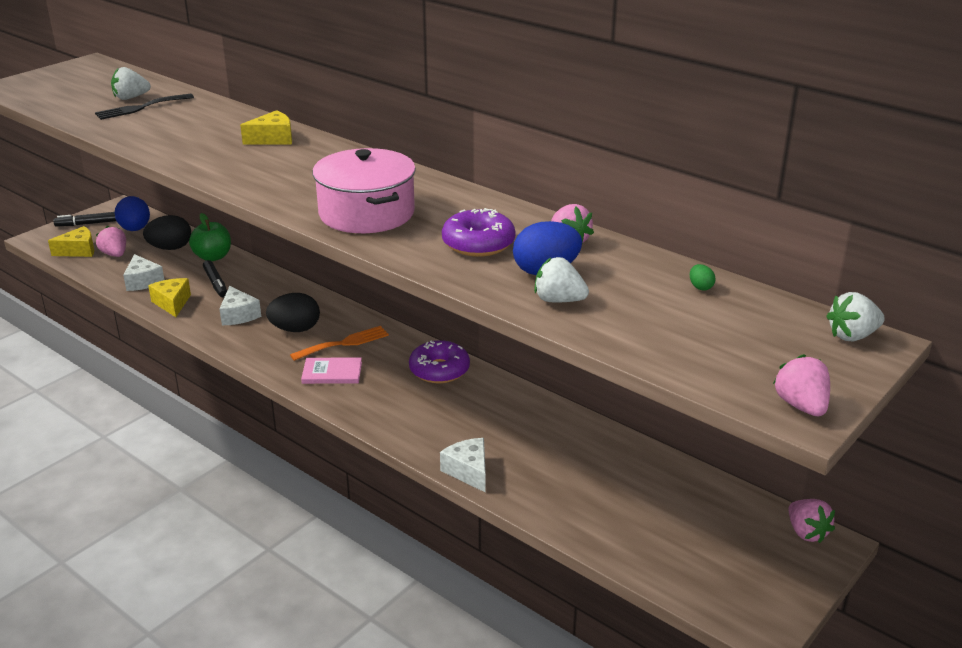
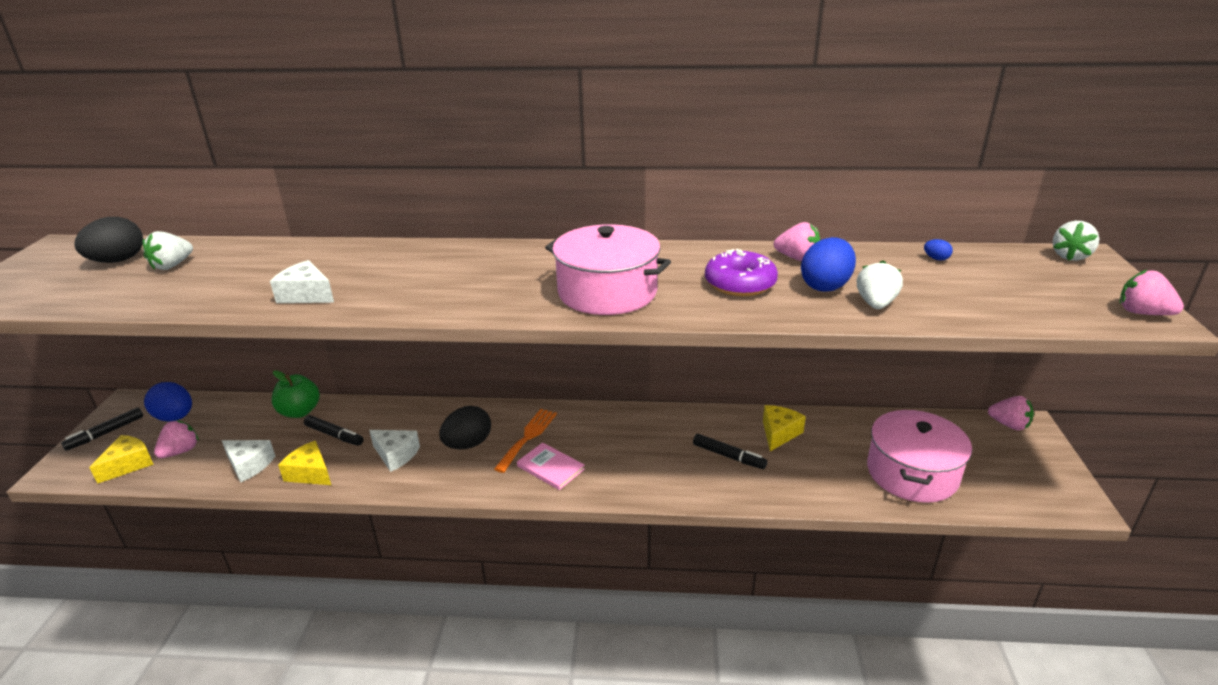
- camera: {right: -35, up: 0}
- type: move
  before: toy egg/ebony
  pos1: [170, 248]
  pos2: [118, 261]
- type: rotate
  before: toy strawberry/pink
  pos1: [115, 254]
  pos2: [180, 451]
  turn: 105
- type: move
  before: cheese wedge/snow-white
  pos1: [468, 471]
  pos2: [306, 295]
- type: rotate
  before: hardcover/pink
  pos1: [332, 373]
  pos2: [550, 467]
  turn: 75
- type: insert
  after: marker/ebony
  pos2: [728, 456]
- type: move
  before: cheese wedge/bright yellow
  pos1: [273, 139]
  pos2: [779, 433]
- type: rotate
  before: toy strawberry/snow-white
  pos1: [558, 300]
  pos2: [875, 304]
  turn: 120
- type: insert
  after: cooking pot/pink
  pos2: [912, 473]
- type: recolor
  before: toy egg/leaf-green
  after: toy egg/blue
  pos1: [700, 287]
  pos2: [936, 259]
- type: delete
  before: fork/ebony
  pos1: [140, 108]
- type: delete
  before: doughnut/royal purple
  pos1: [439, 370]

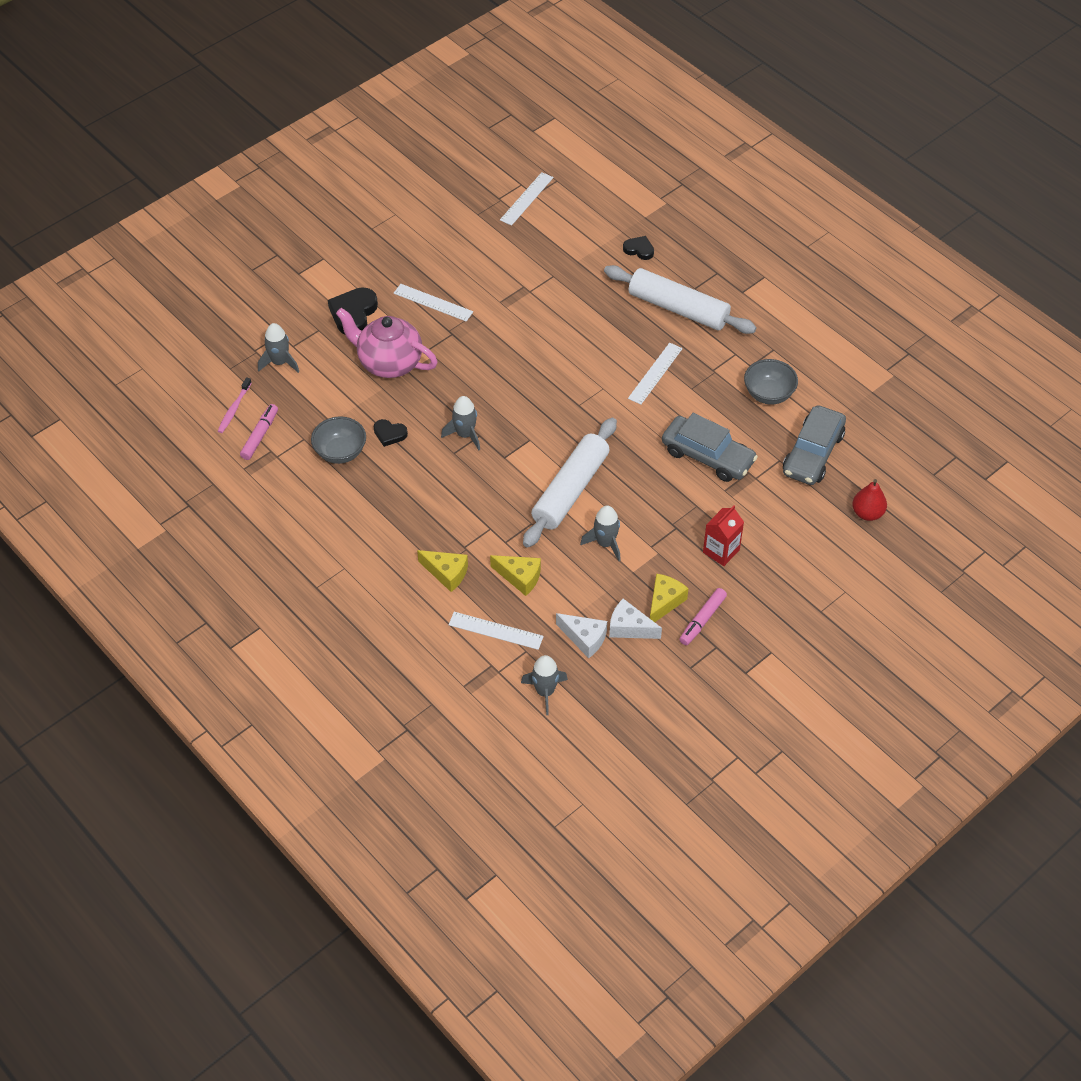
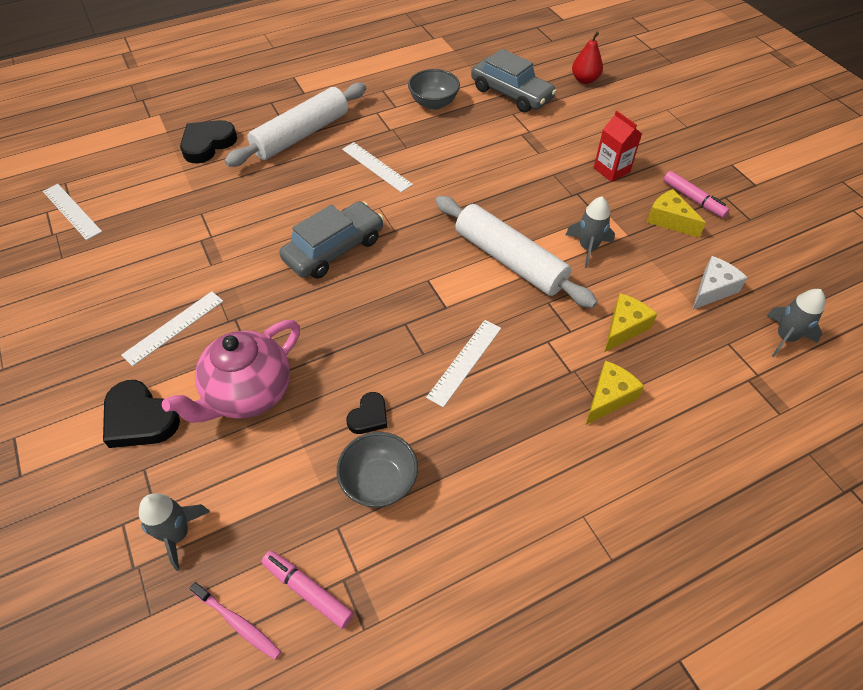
- camera: {right: -75, up: 0}
- type: resize
  before: love heart/ebony
  pos1: [639, 250]
  pos2: [207, 144]
  scale: 1.72
- type: move
  before: toy car/gray
  pos1: [707, 456]
  pos2: [334, 249]
- type: move
  before: ruler/snow-white
  pos1: [495, 630]
  pos2: [465, 362]
- type: delete
  before: toy rocket/gray
  pos1: [465, 434]
- type: delete
  before: cheese wedge/snow-white
  pos1: [629, 628]

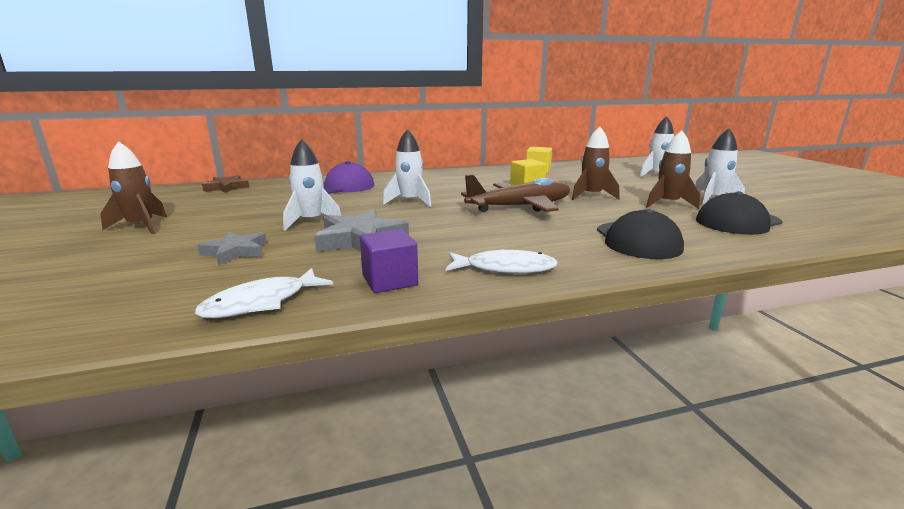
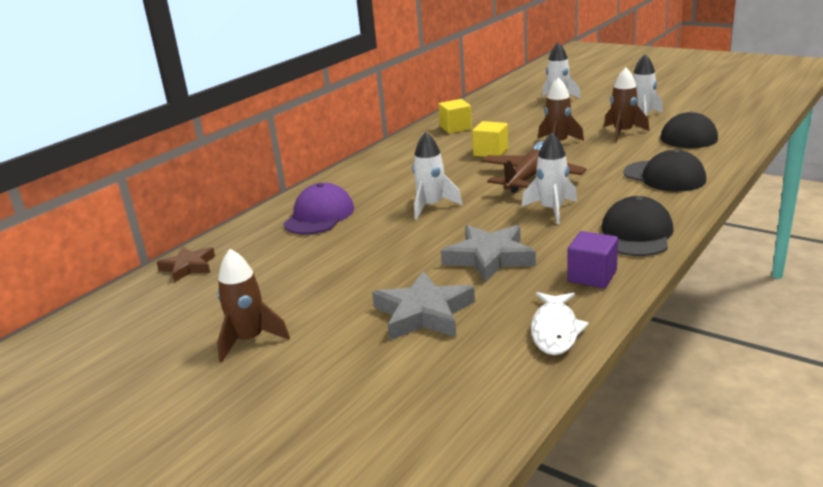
- camera: {right: -35, up: 5}
- type: resize
  before: star/gray
  pos1: [236, 252]
  pos2: [424, 313]
  scale: 1.56
- type: move
  before: toy rocket/snow-white
  pos1: [311, 221]
  pos2: [552, 210]
- type: replace
  before: fish/snow-white
  after: peaked cap/ebony
  pos1: [505, 268]
  pos2: [636, 234]

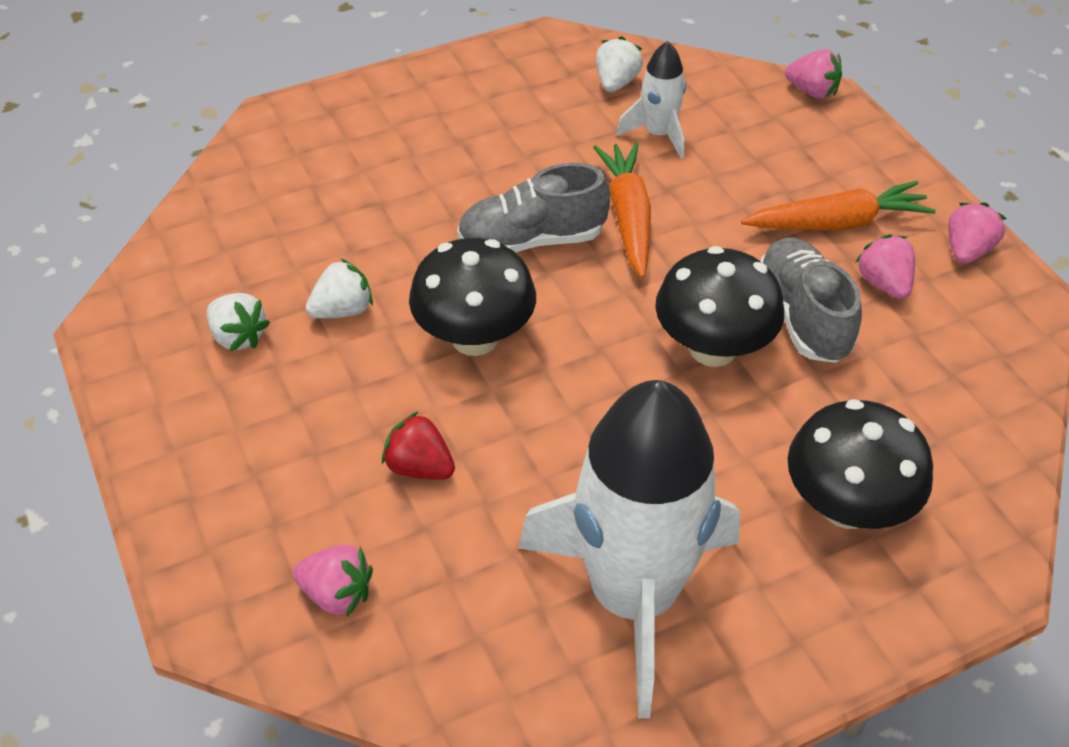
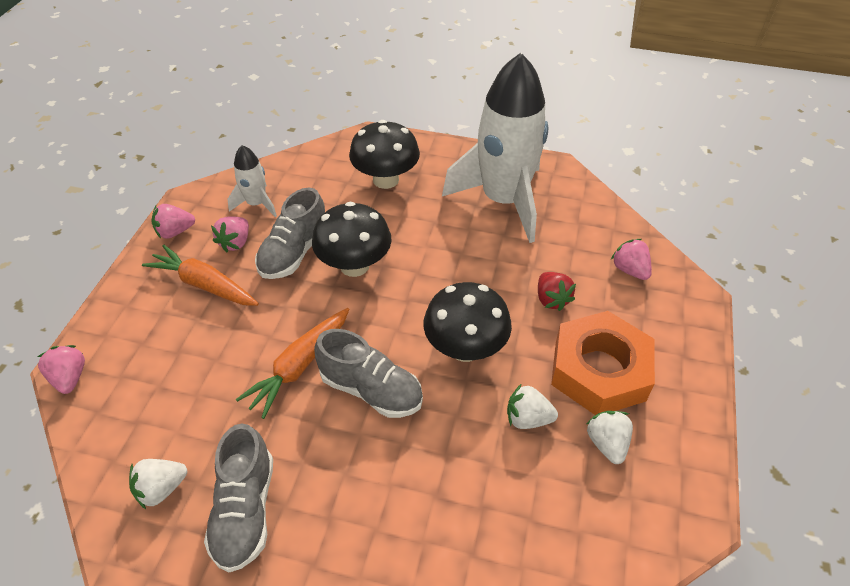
- camera: {right: -140, up: 0}
- type: insert
  after: lace-up shoe/gray
  pos2: [245, 510]
- type: move
  before: toy rocket/snow-white
  pos1: [658, 134]
  pos2: [256, 204]
- type: insert
  after: nut/orange-coloured
  pos2: [599, 370]

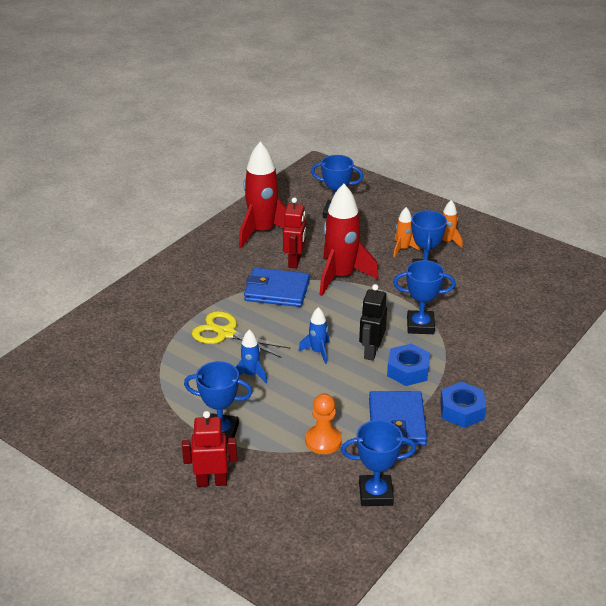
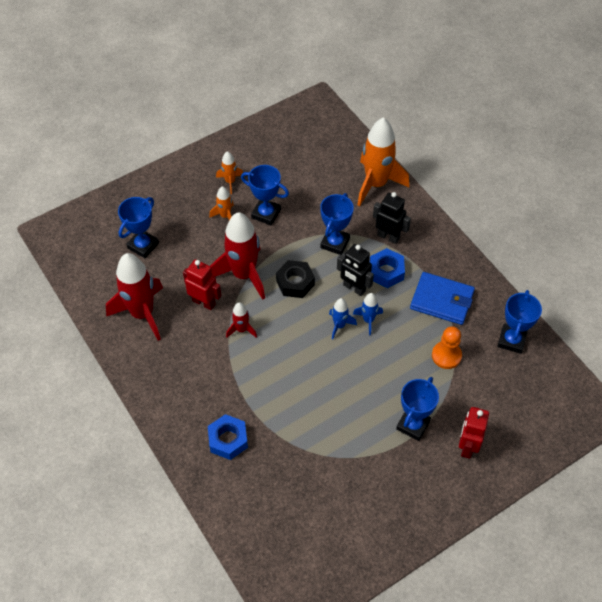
- camera: {right: -70, up: 20}
- type: move
  before: nut/blue
  pos1: [462, 410]
  pos2: [228, 440]
- type: replace
  before: billfold/blue
  after: toy rocket/crimson
  pos1: [277, 291]
  pos2: [241, 329]
- type: insert
  after: nut/ebony
  pos2: [295, 282]
- type: move
  before: toy rocket/blue
  pos1: [251, 375]
  pos2: [368, 320]
- type: insert
  after: toy rocket/orange-coloured
  pos2: [376, 184]
- type: insert
  after: robot figure/ebony
  pos2: [388, 236]
- type: delete
  before: shears/bright yellow
  pos1: [226, 333]

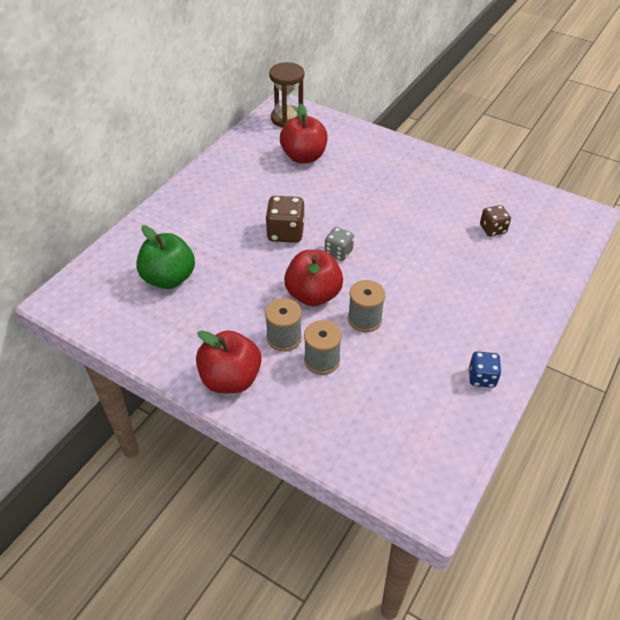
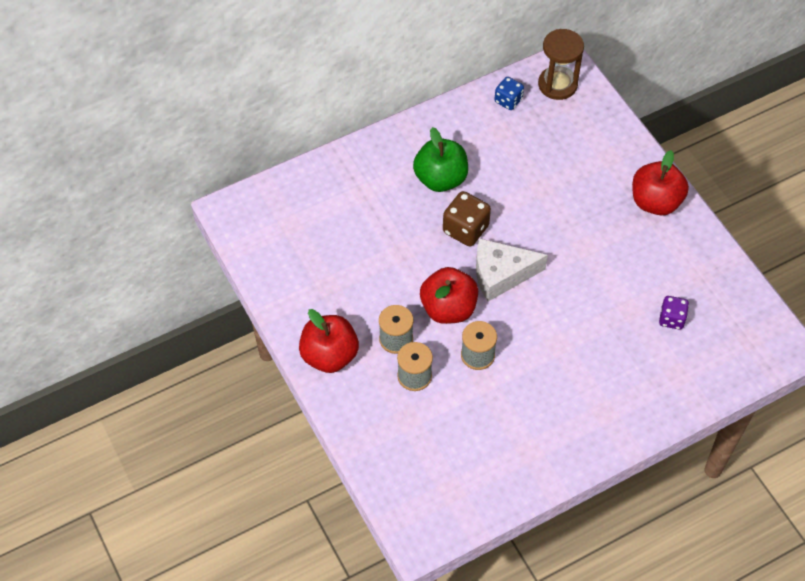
- camera: {right: 30, up: 10}
- type: move
  before: toy apple/leaf-green
  pos1: [169, 278]
  pos2: [440, 179]
- type: replace
  before: game die/gray
  after: cheese wedge/snow-white
  pos1: [338, 252]
  pos2: [501, 274]
- type: move
  before: game die/blue
  pos1: [482, 377]
  pos2: [508, 101]
- type: move
  before: toy apple/crimson
  pos1: [304, 157]
  pos2: [655, 202]
- type: recolor
  before: game die/dark brown
  after: game die/royal purple
  pos1: [492, 229]
  pos2: [671, 319]

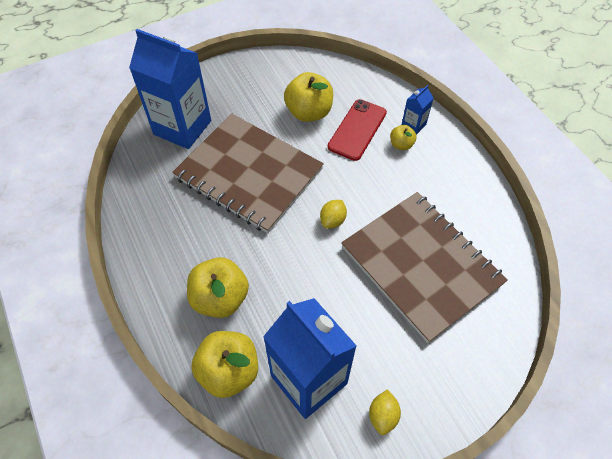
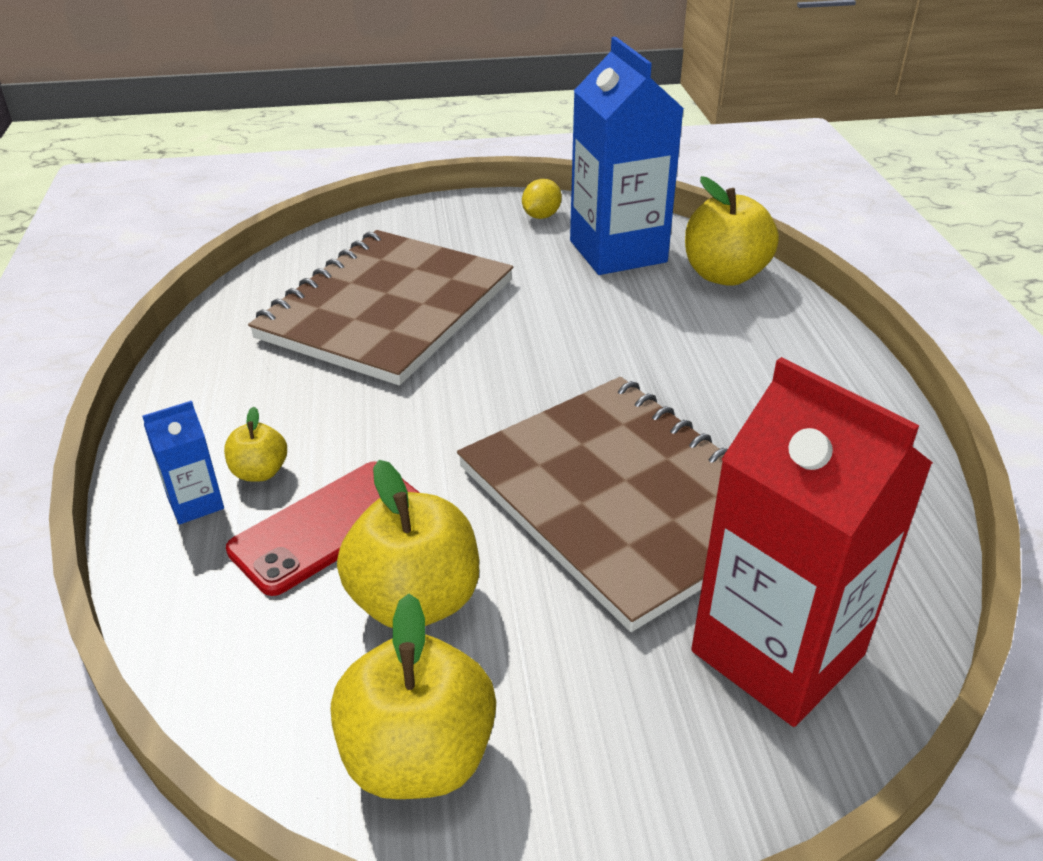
- camera: {right: -160, up: -20}
- type: rotate
  before: notepad/dark brown
  pos1: [421, 265]
  pos2: [387, 309]
  turn: 45
- type: move
  before: toy apple/bright yellow
  pos1: [220, 298]
  pos2: [419, 756]
- type: recolor
  before: milk carton/blue
  after: milk carton/crimson
  pos1: [182, 127]
  pos2: [777, 653]
- type: delete
  before: toy lemon/bright yellow
  pos1: [333, 220]

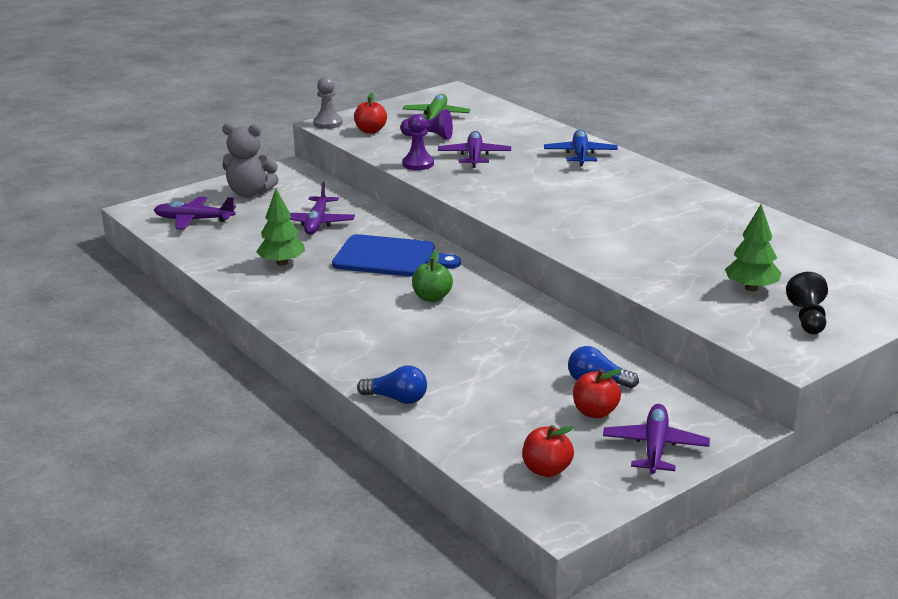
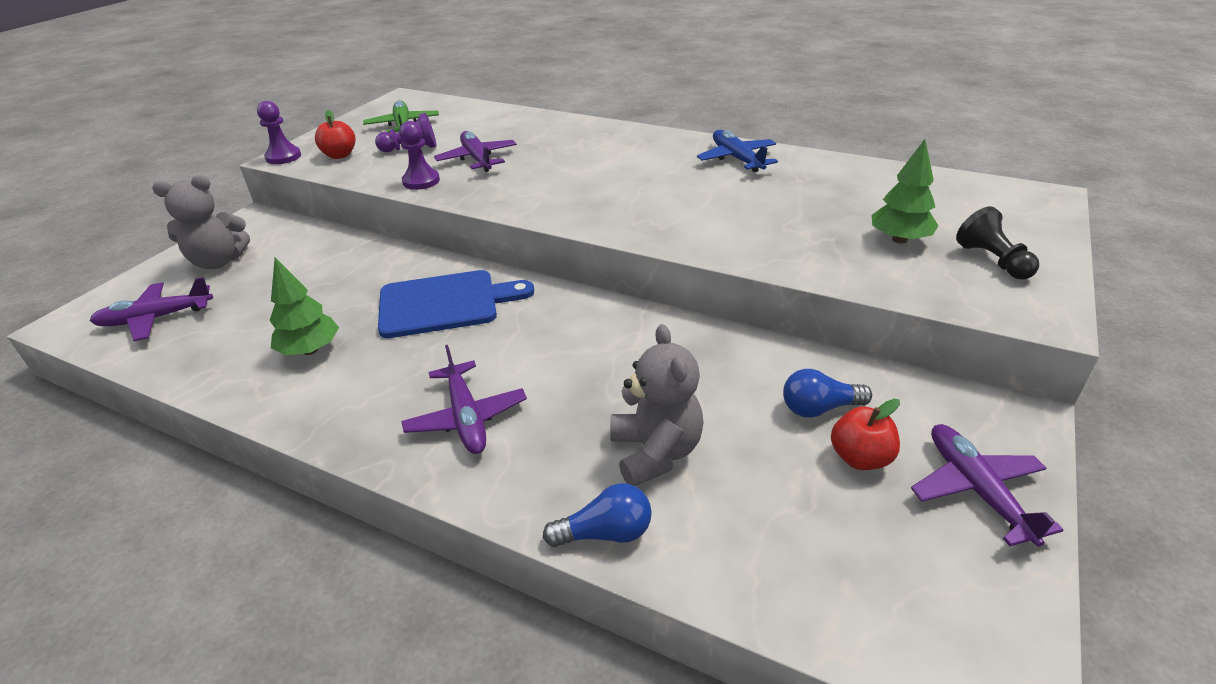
- camera: {right: -25, up: 10}
- type: recolor
  before: pawn/gray
  after: pawn/royal purple
  pos1: [328, 123]
  pos2: [283, 157]
- type: move
  before: aeroplane/royal purple
  pos1: [317, 223]
  pos2: [466, 417]
- type: insert
  after: teddy bear/gray
  pos2: [655, 452]
- type: move
  before: aeroplane/blue
  pos1: [580, 155]
  pos2: [737, 159]
- type: delete
  before: toy apple/leaf-green
  pos1: [432, 297]
- type: delete
  before: toy apple/crimson
  pos1: [546, 470]

